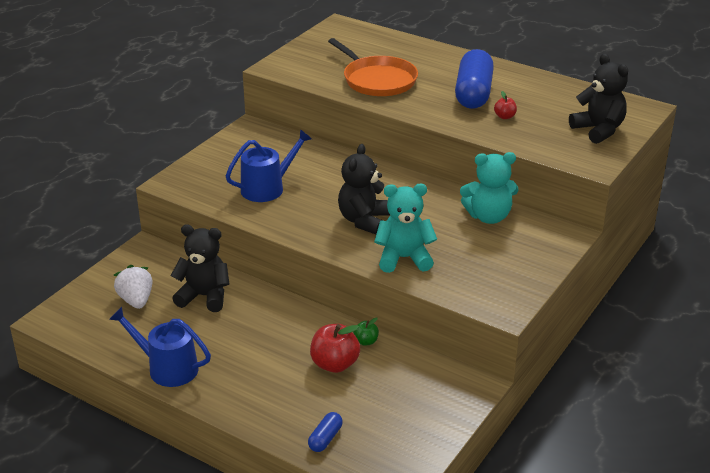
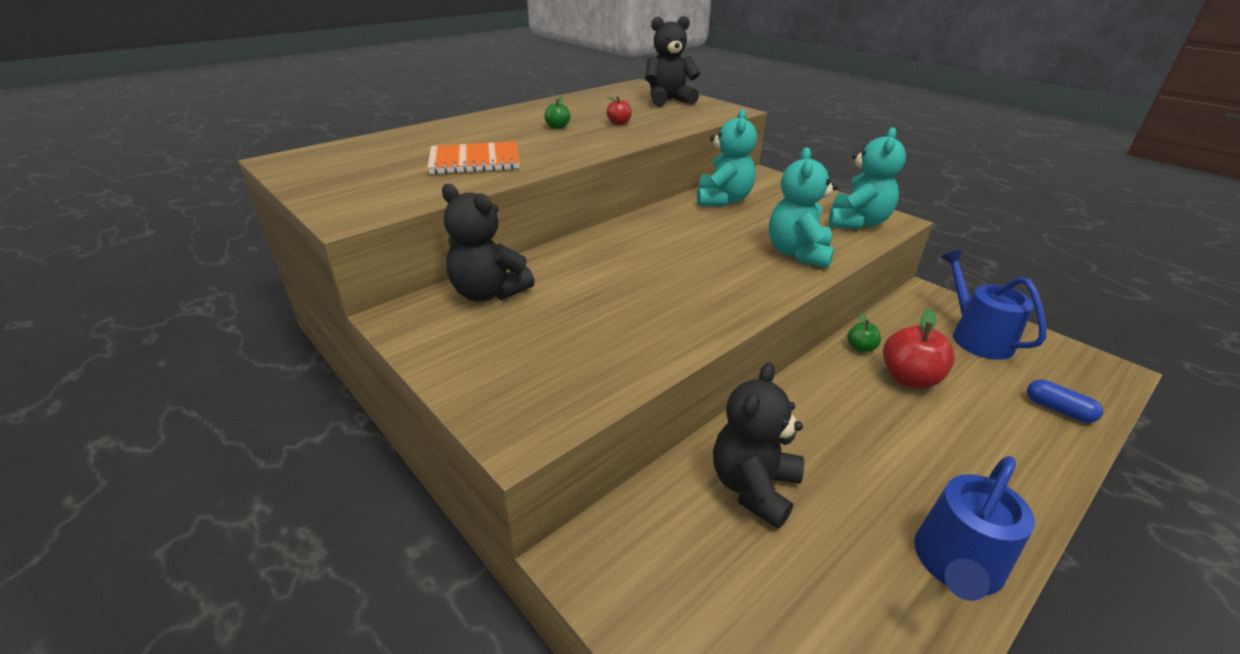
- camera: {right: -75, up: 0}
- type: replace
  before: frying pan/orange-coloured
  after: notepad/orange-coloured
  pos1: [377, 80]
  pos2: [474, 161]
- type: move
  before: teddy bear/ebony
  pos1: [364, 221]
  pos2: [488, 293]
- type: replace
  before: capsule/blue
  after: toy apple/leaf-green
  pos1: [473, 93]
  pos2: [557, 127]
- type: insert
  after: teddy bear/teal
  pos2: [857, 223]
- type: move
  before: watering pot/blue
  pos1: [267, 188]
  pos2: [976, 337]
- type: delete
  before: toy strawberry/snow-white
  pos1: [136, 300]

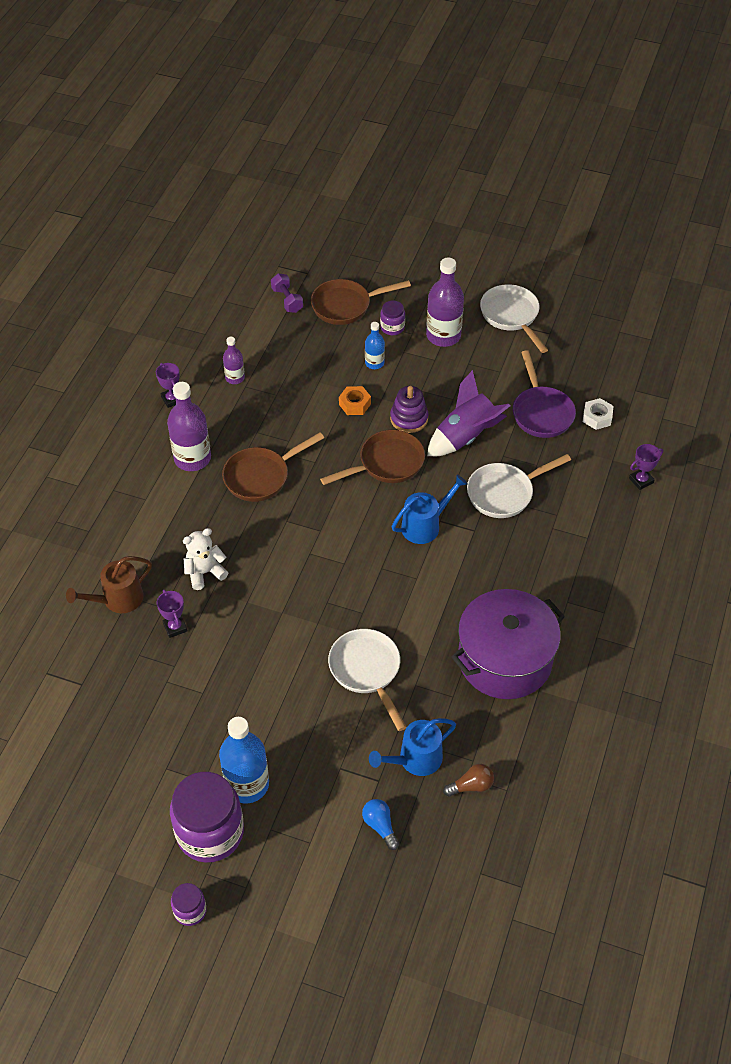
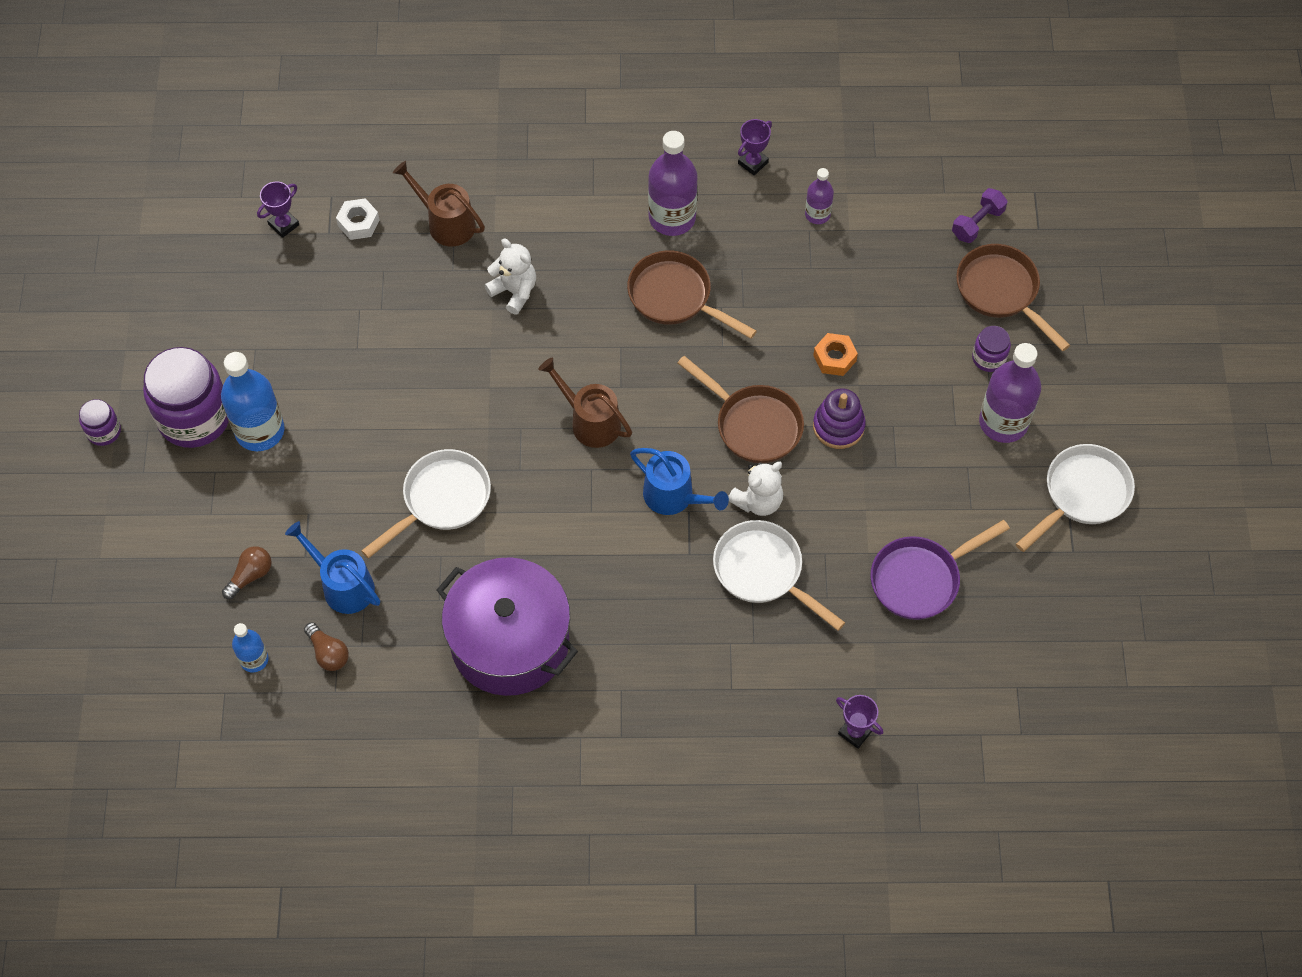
- camera: {right: 70, up: 10}
- type: recolor
  before: bulb/blue
  after: bulb/dark brown
  pos1: [380, 826]
  pos2: [250, 575]
- type: move
  before: bottle/blue
  pos1: [374, 363]
  pos2: [254, 659]
- type: move
  before: prize cup/royal purple
  pos1: [175, 627]
  pos2: [284, 225]
- type: move
  before: nut/snow-white
  pos1: [597, 417]
  pos2: [358, 223]
- type: insert
  after: watering pot/dark brown
  pos2: [590, 421]
- type: insert
  after: teddy bear/snow-white
  pos2: [758, 501]
- type: delete
  before: toy rocket/royal purple
  pos1: [465, 436]

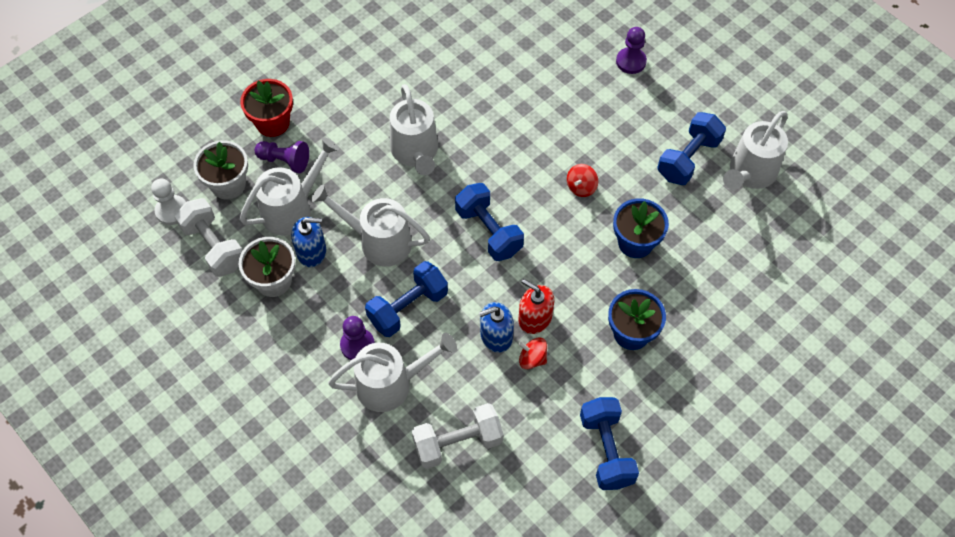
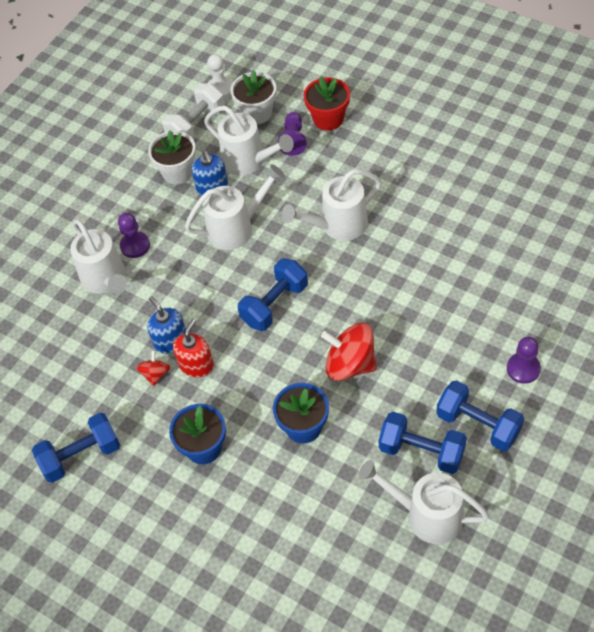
- camera: {right: 80, up: -5}
- type: rotate
  before: watering pot/snow-white
  pos1: [377, 241]
  pos2: [237, 227]
  turn: 60
- type: resize
  before: toy top/crimson
  pos1: [581, 187]
  pos2: [350, 364]
  scale: 1.93
- type: move
  before: dumbbell/blue
  pos1: [408, 307]
  pos2: [478, 424]
- type: delete
  before: dumbbell/snow-white
  pos1: [457, 442]

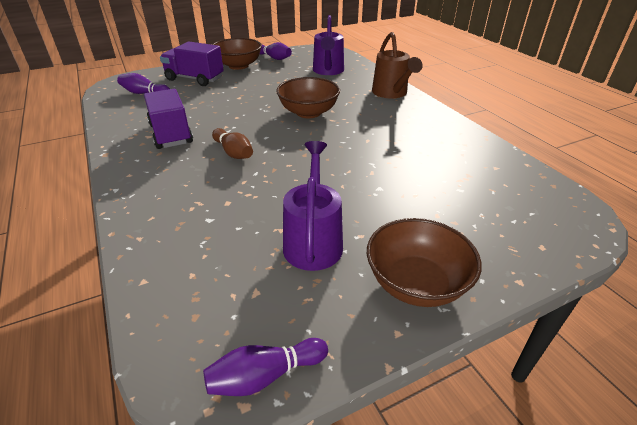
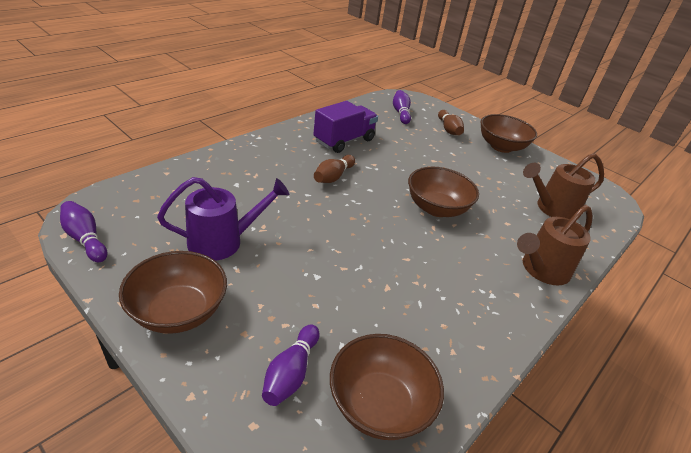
- camera: {right: 65, up: 0}
- type: move
  before: bowling pin/royal purple
  pos1: [274, 58]
  pos2: [291, 373]
- type: insert
  after: deep dish/dark brown
  pos2: [379, 404]
- type: replace
  before: lorry/royal purple
  after: bowling pin/dark brown
  pos1: [194, 79]
  pos2: [448, 129]
- type: recolor
  before: watering pot/royal purple
  after: watering pot/dark brown
  pos1: [328, 71]
  pos2: [551, 209]

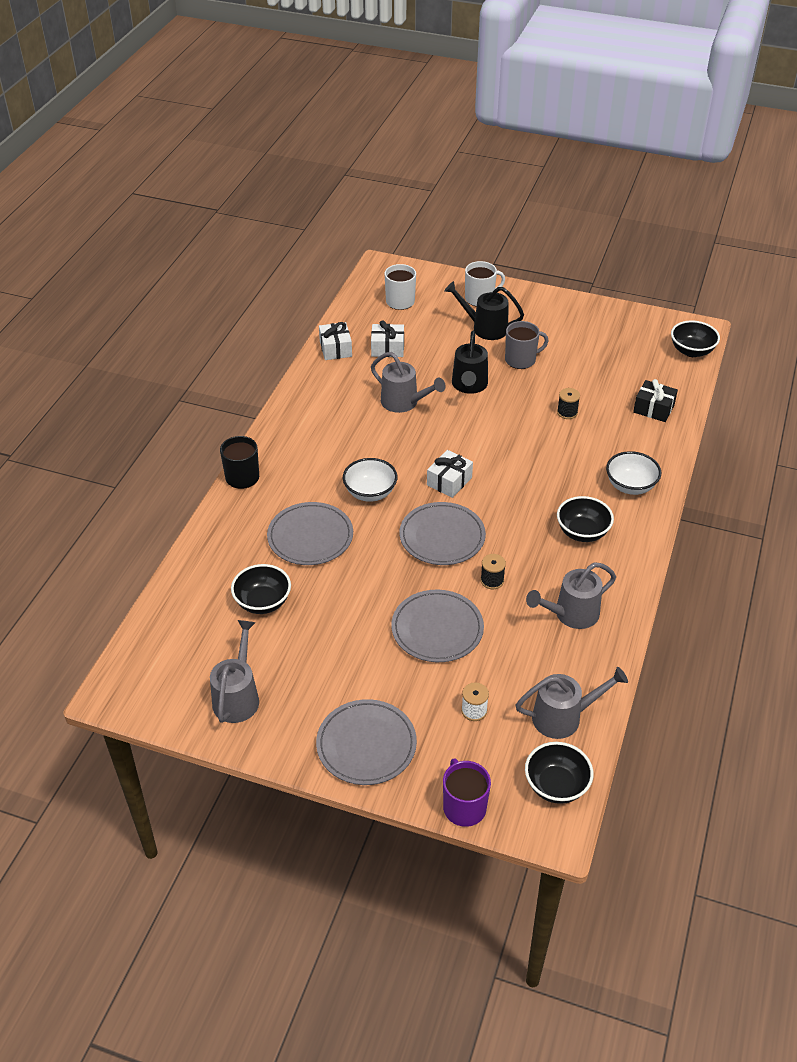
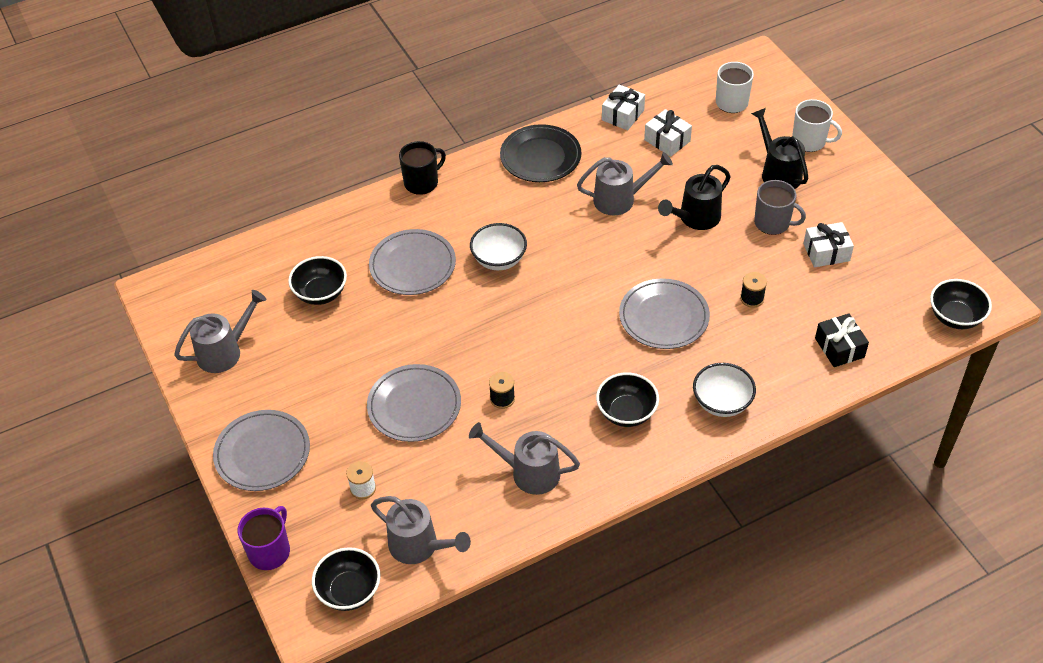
- camera: {right: 45, up: 5}
- type: insert
  after: dinner plate/ebony
  pos2: [540, 157]
- type: rotate
  before: watering pot/gray
  pos1: [404, 403]
  pos2: [620, 199]
  turn: -90
- type: move
  before: dinner plate/gray
  pos1: [442, 536]
  pos2: [664, 317]
- type: move
  before: present/snow-white
  pos1: [449, 481]
  pos2: [826, 252]

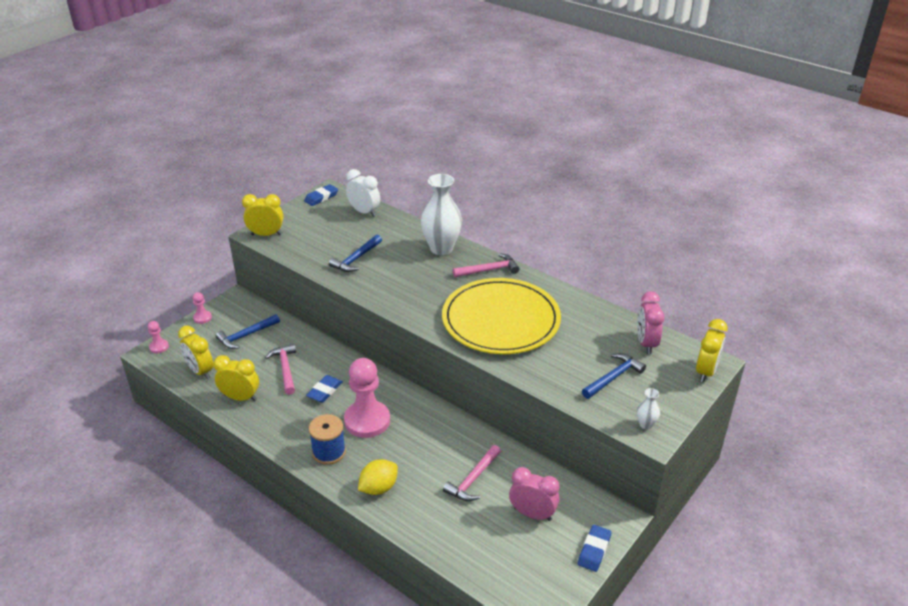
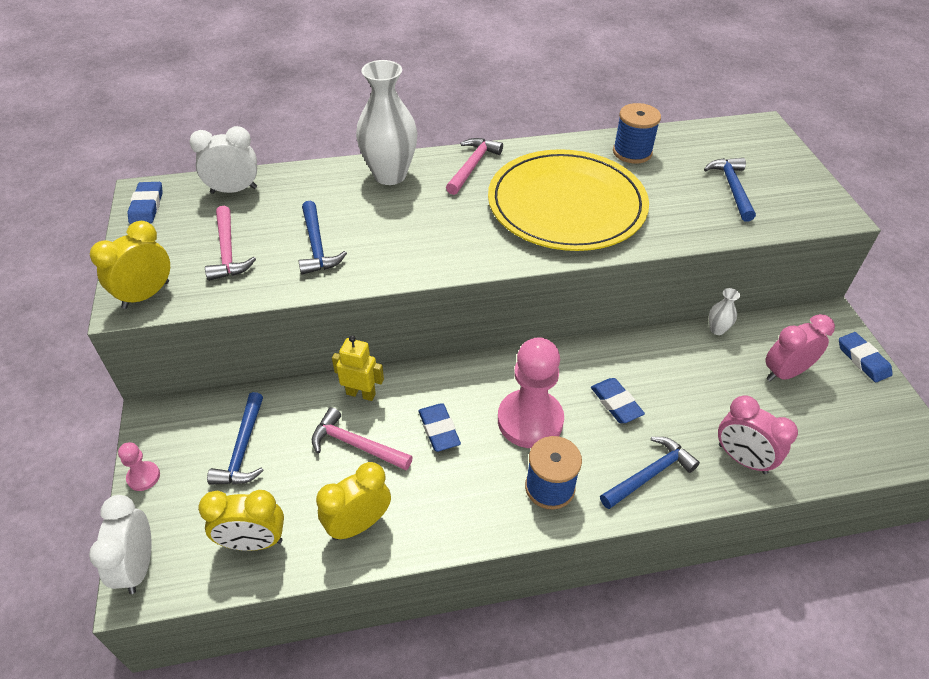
- camera: {right: -50, up: 10}
- type: replace
  before: pawn/pink
  after: bedside clock/snow-white
  pos1: [159, 347]
  pos2: [138, 566]
- type: move
  before: hammer/pink
  pos1: [473, 479]
  pos2: [227, 252]
- type: insert
  after: robot figure/bright yellow
  pos2: [361, 393]
- type: insert
  after: gum eraser/blue
  pos2: [616, 403]
- type: replace
  before: toy lemon/bright yellow
  after: hammer/blue
  pos1: [378, 488]
  pos2: [650, 474]
- type: insert
  after: reel of thread/blue
  pos2: [632, 152]
- type: move
  before: vase/snow-white
  pos1: [645, 424]
  pos2: [717, 329]
- type: move
  before: bedside clock/pink
  pos1: [646, 343]
  pos2: [742, 459]
- type: delete
  before: bedside clock/bright yellow
  pos1: [705, 371]

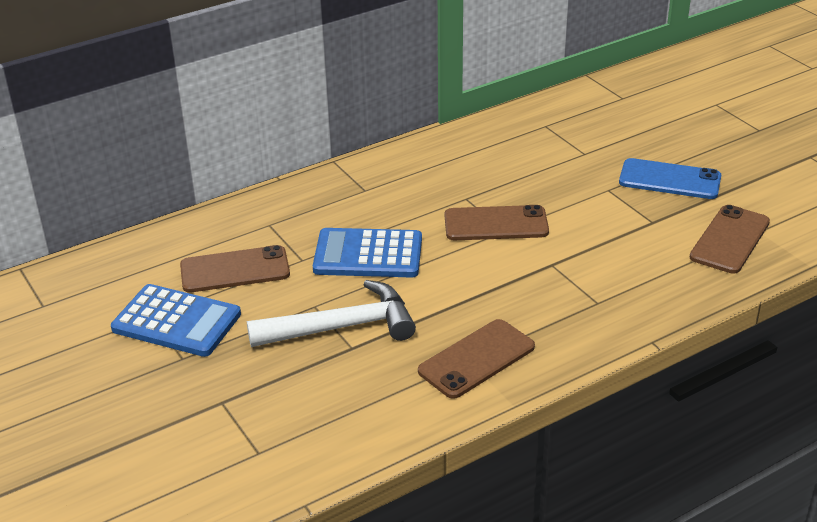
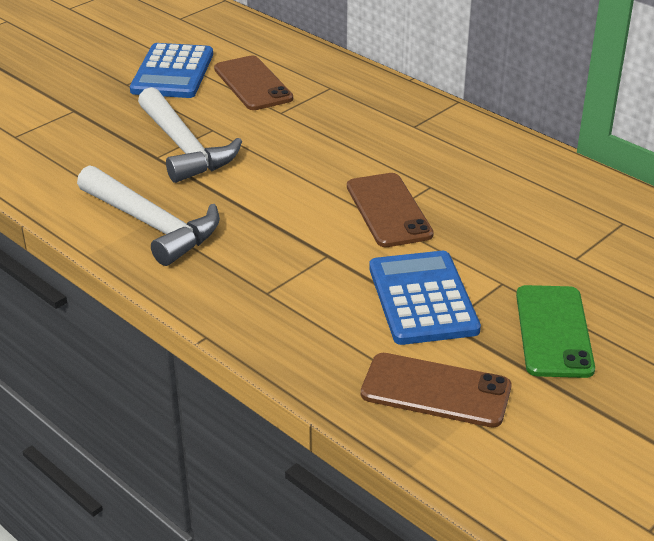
- camera: {right: 75, up: 0}
- type: replace
  before: mobile phone/dark brown
  after: hammer/snow-white
  pos1: [476, 359]
  pos2: [152, 225]
- type: move
  before: pocket calculator/blue
  pos1: [368, 255]
  pos2: [422, 299]
- type: recolor
  before: mobile phone/blue
  after: mobile phone/leaf-green
  pos1: [669, 180]
  pos2: [554, 331]

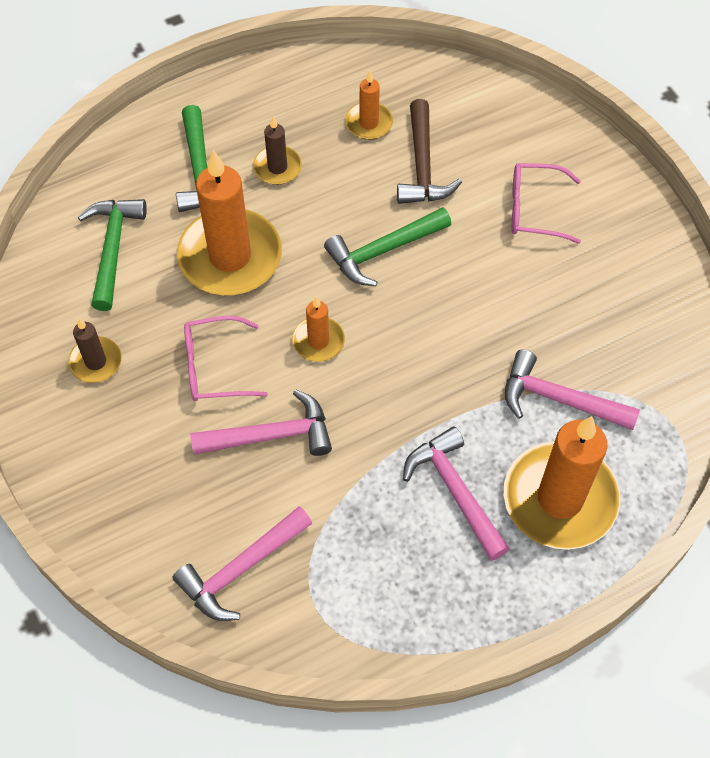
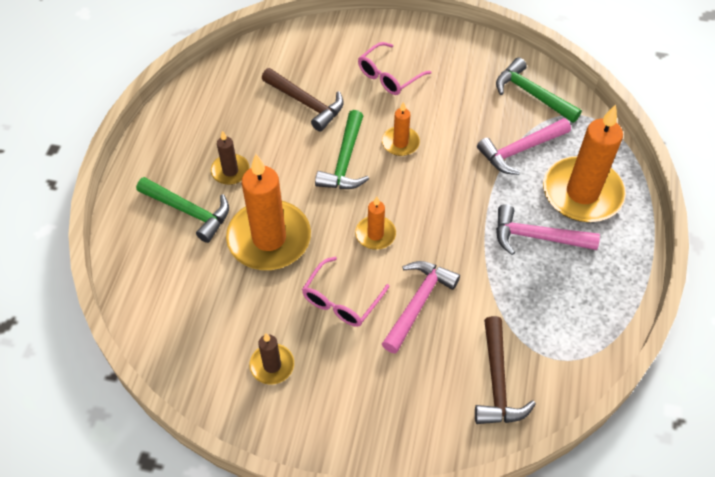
- camera: {right: -50, up: -5}
- type: move
  before: pillar candle/orange-coloured
  pos1: [369, 123]
  pos2: [400, 143]
- type: recolor
  before: hammer/pink
  after: hammer/dark brown
  pos1: [241, 569]
  pos2: [497, 381]
- type: move
  before: hammer/leaf-green
  pos1: [113, 249]
  pos2: [532, 94]

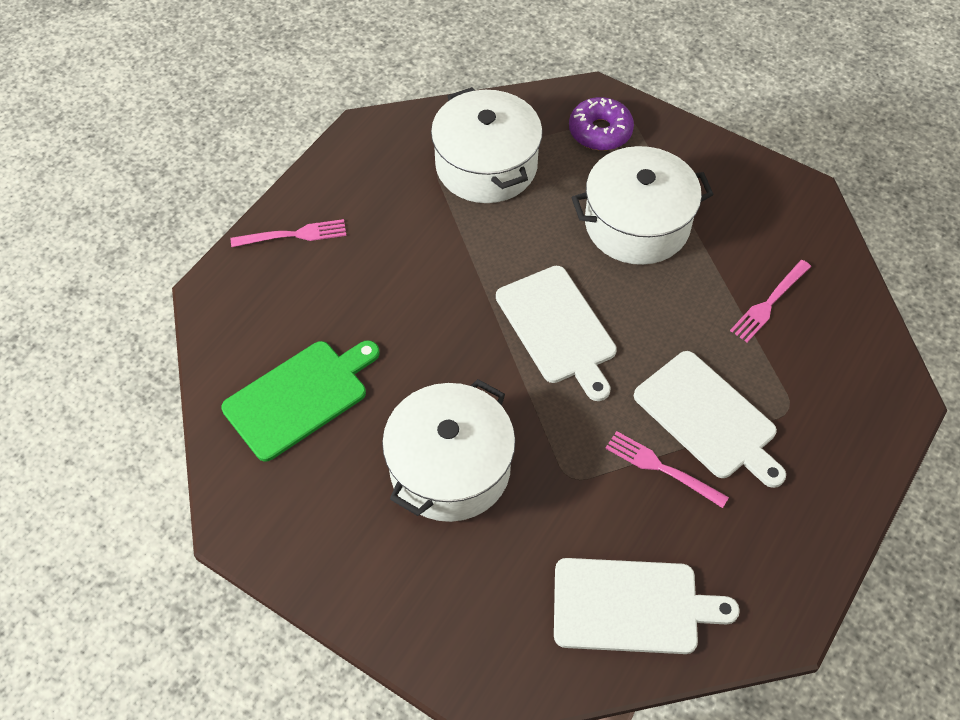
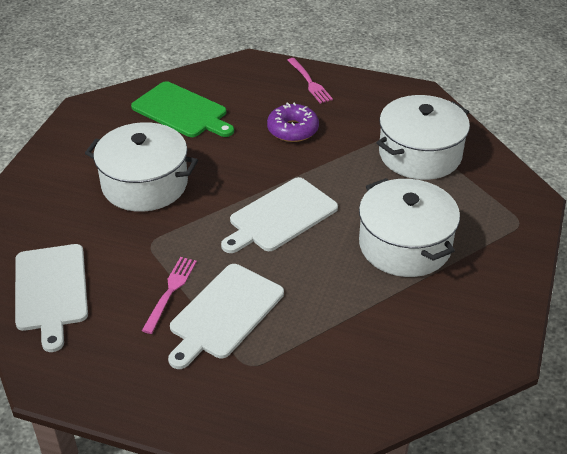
- camera: {right: 75, up: -15}
- type: move
  before: doughnut/royal purple
  pos1: [600, 131]
  pos2: [292, 130]
- type: delete
  before: fork/pink
  pos1: [769, 303]

